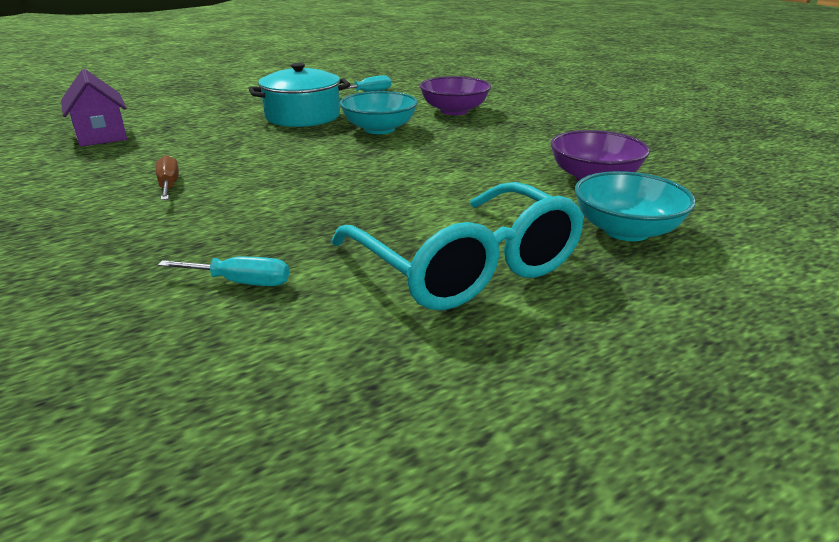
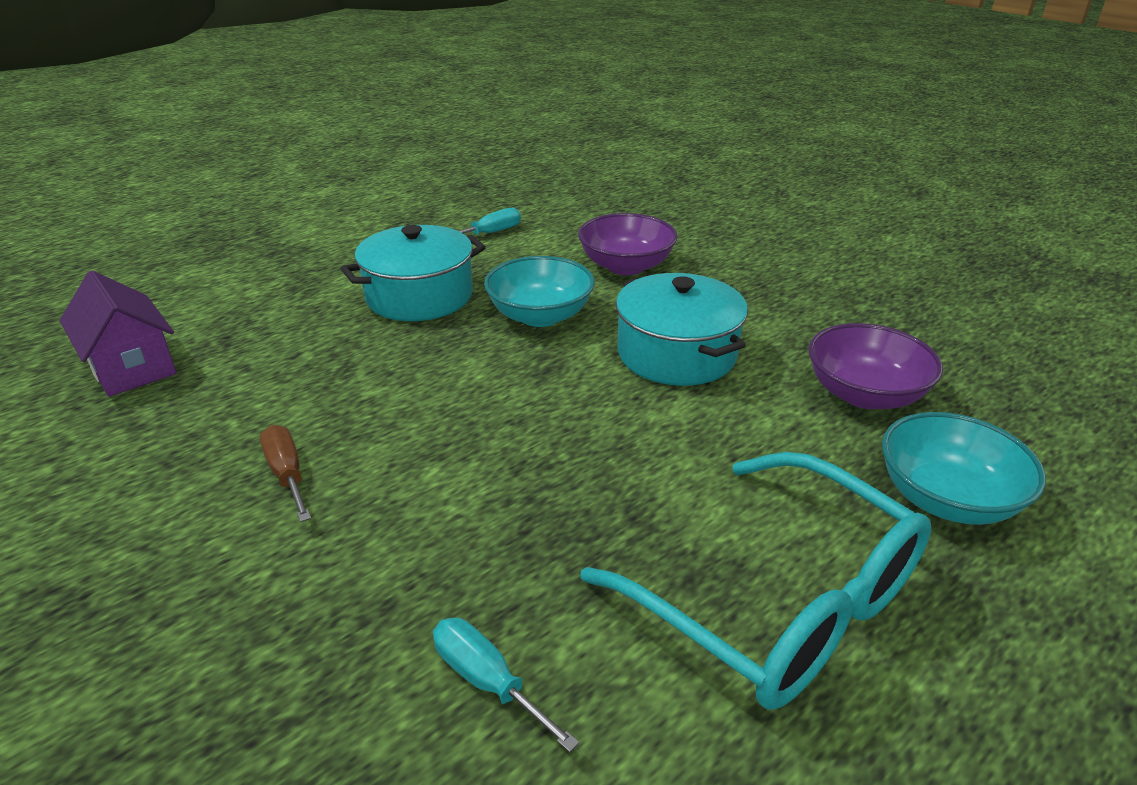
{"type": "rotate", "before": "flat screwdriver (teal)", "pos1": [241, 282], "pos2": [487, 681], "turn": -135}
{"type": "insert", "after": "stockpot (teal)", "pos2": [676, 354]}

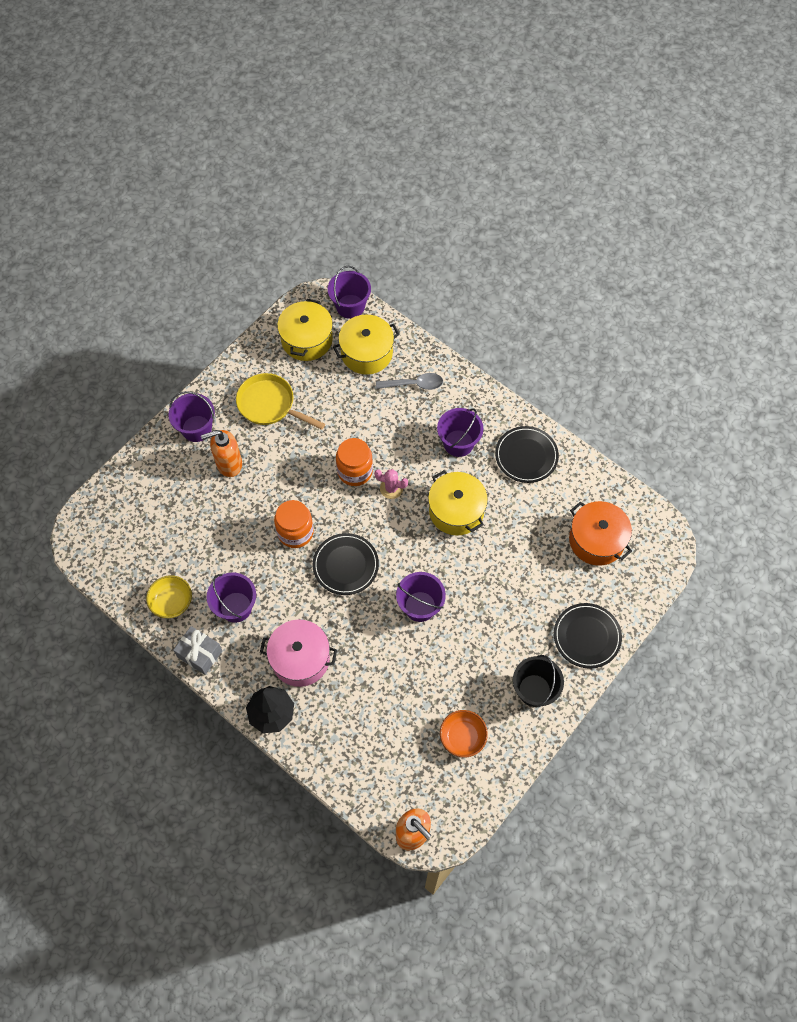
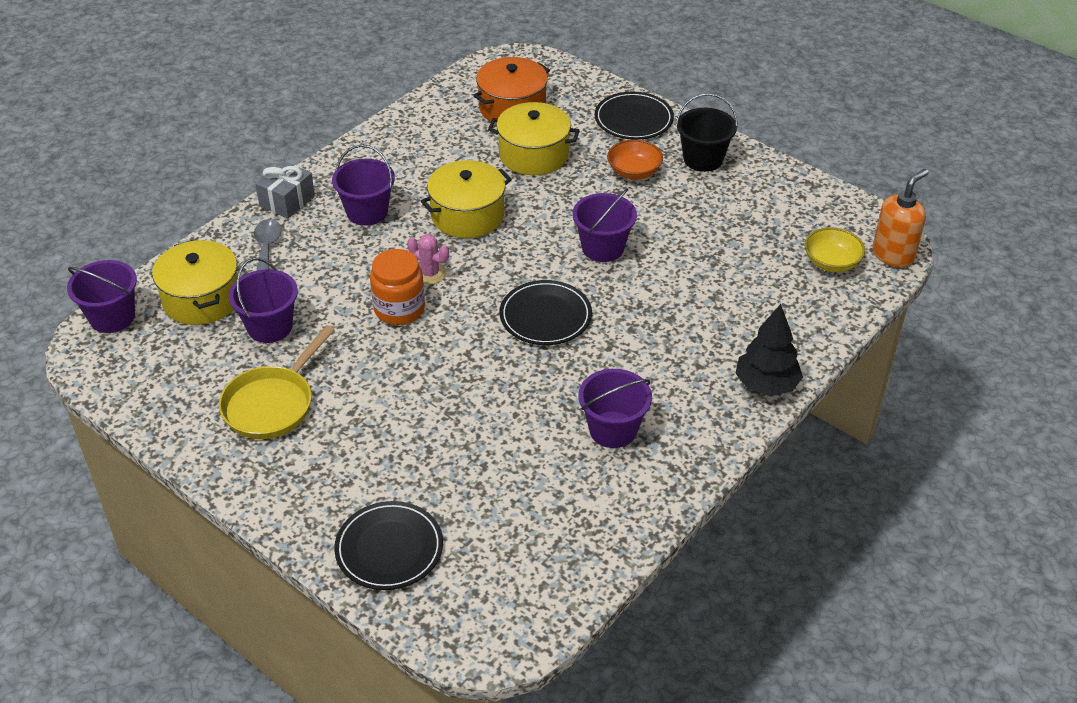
{"type": "move", "before": "stockpot (golden)", "pos1": [307, 339], "pos2": [533, 155]}
{"type": "move", "before": "sand bucket (purple)", "pos1": [196, 428], "pos2": [270, 327]}
{"type": "move", "before": "plate (ebony)", "pos1": [526, 456], "pos2": [389, 549]}
{"type": "delete", "before": "pump bottle (bright orange)", "pos1": [229, 464]}
{"type": "rotate", "before": "saguaro cactus (rose-pink)", "pos1": [391, 488], "pos2": [430, 273], "turn": -75}
{"type": "delete", "before": "preserve jar (bright orange)", "pos1": [295, 532]}
{"type": "move", "before": "serving bowl (golden)", "pos1": [171, 601], "pos2": [831, 262]}
{"type": "delete", "before": "stockpot (rose-pink)", "pos1": [300, 658]}
{"type": "move", "before": "present (ash-grey)", "pos1": [200, 654], "pos2": [287, 201]}
{"type": "move", "before": "serving bowl (bright orange)", "pos1": [462, 737], "pos2": [634, 172]}

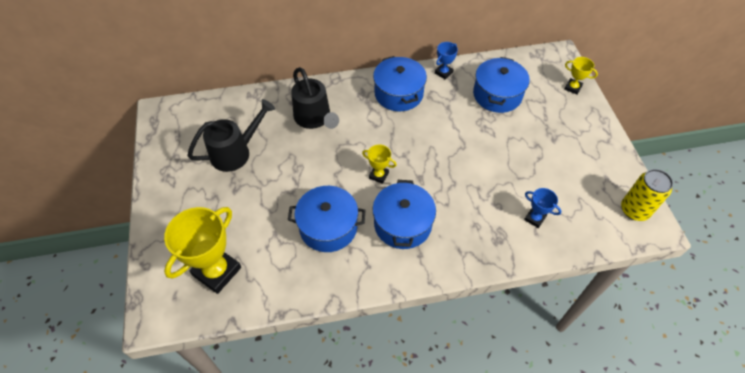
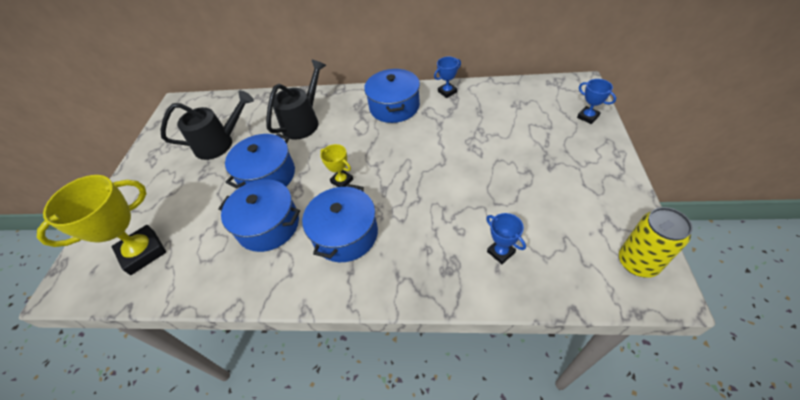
{"type": "move", "before": "stockpot (blue)", "pos1": [497, 95], "pos2": [267, 176]}
{"type": "recolor", "before": "trophy (golden)", "after": "trophy (blue)", "pos1": [573, 88], "pos2": [588, 117]}
{"type": "rotate", "before": "sprinkling can (ebony)", "pos1": [314, 119], "pos2": [304, 122], "turn": -135}

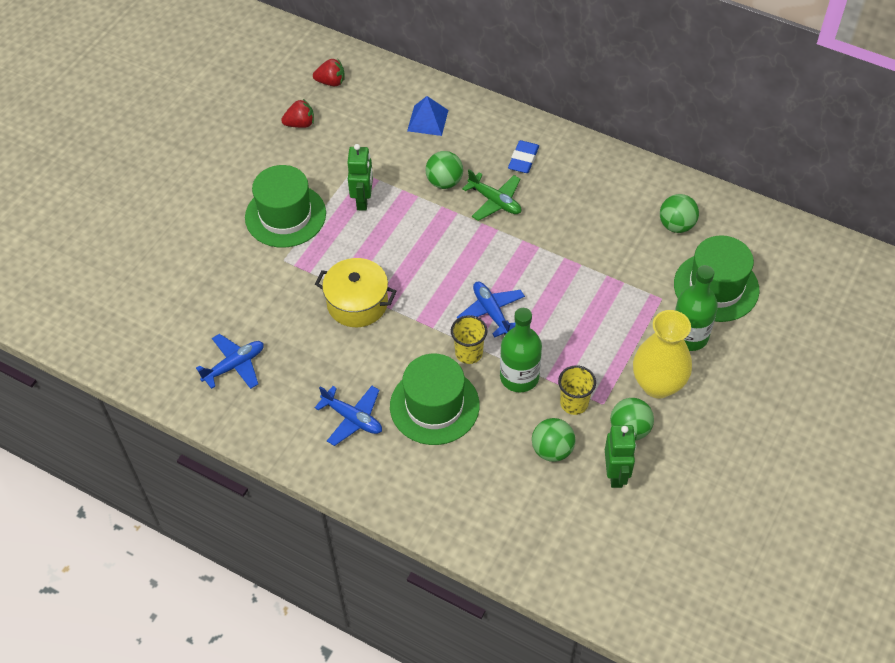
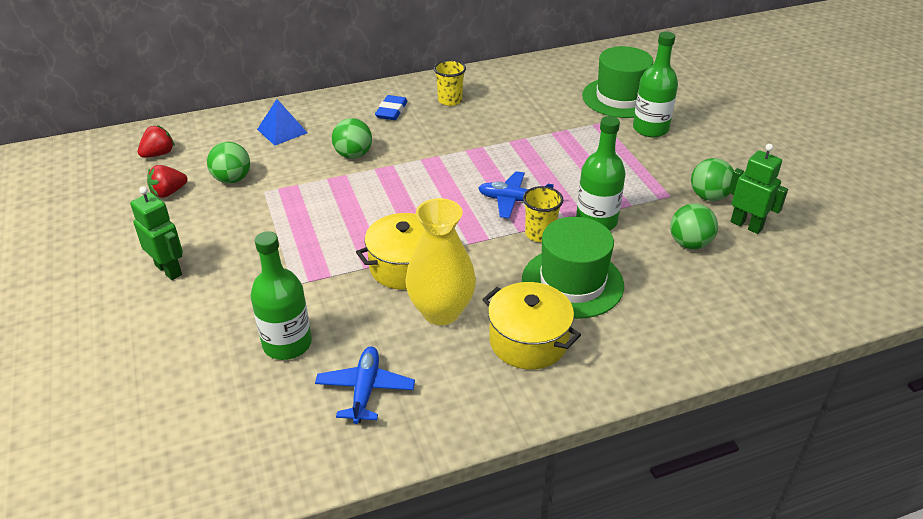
{"type": "rotate", "before": "berry (red)", "pos1": [300, 124], "pos2": [168, 192], "turn": -150}
{"type": "rotate", "before": "gum eraser (blue)", "pos1": [523, 159], "pos2": [391, 111], "turn": 45}
{"type": "move", "before": "robot (leaf-green)", "pos1": [363, 200], "pos2": [169, 270]}
{"type": "delete", "before": "hat (leaf-green)", "pos1": [285, 215]}
{"type": "delete", "before": "toy plane (leaf-green)", "pos1": [495, 201]}
{"type": "move", "before": "sphere (leaf-green)", "pos1": [676, 225], "pos2": [232, 179]}
{"type": "move", "before": "tall vase (golden)", "pos1": [657, 384], "pos2": [441, 311]}
{"type": "move", "before": "tumbler (golden)", "pos1": [574, 403], "pos2": [450, 100]}
{"type": "replace", "before": "toy plane (blue)", "after": "stockpot (golden)", "pos1": [352, 418], "pos2": [528, 341]}
{"type": "insert", "after": "flask (leaf-green)", "pos2": [287, 344]}

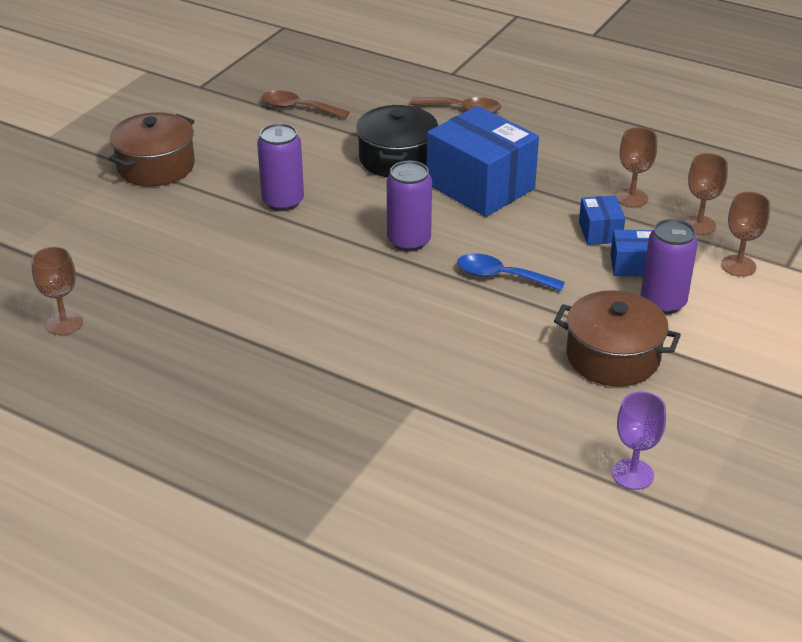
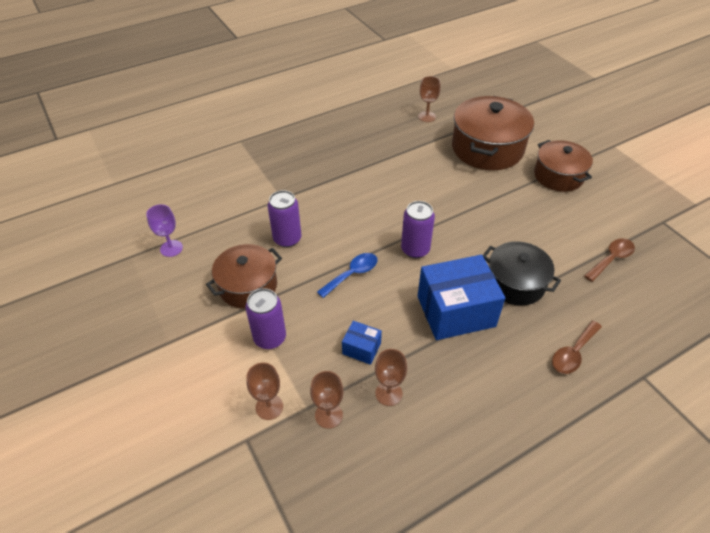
{"type": "move", "before": "soda can (purple)", "pos1": [283, 201], "pos2": [287, 239]}
{"type": "delete", "before": "box (blue)", "pos1": [632, 265]}
{"type": "insert", "after": "stockpot (dark brown)", "pos2": [487, 148]}

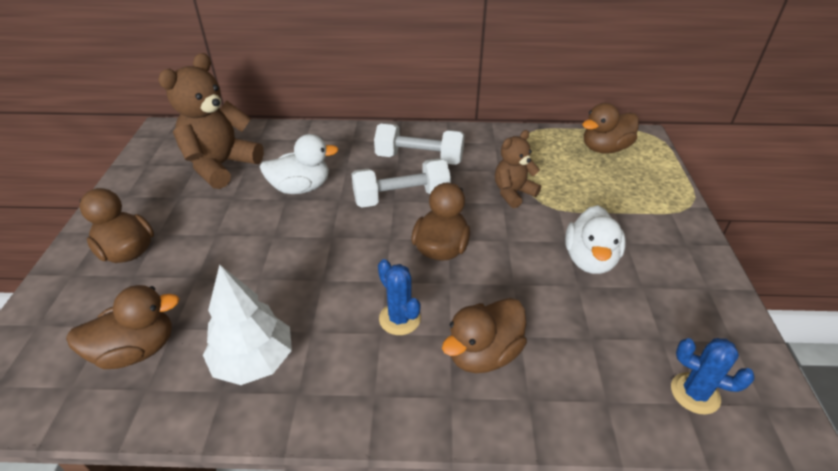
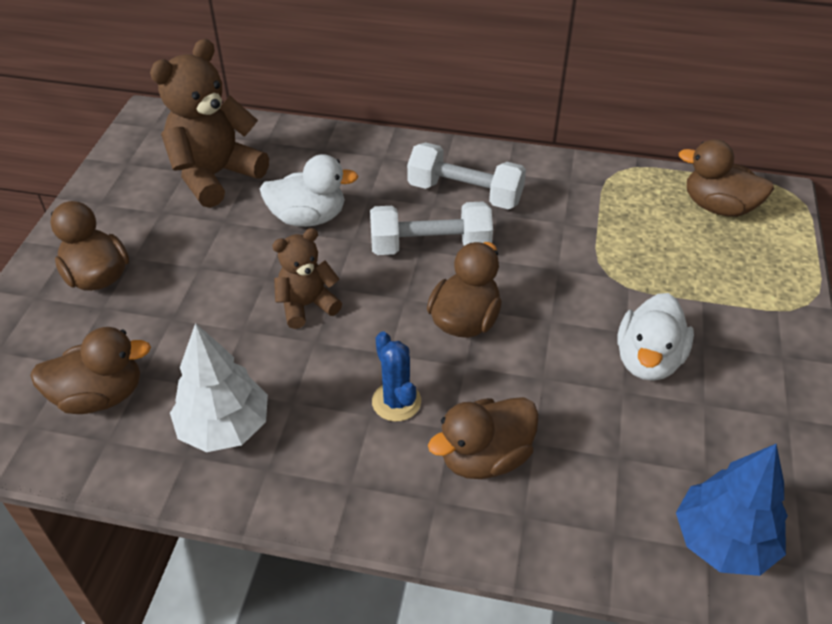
{"type": "rotate", "before": "rubber duck (dark brown)", "pos1": [605, 149], "pos2": [718, 207], "turn": 45}
{"type": "move", "before": "teddy bear (dark brown)", "pos1": [513, 193], "pos2": [307, 305]}
{"type": "replace", "before": "saguaro cactus (blue)", "after": "toy tree (blue)", "pos1": [695, 393], "pos2": [723, 541]}

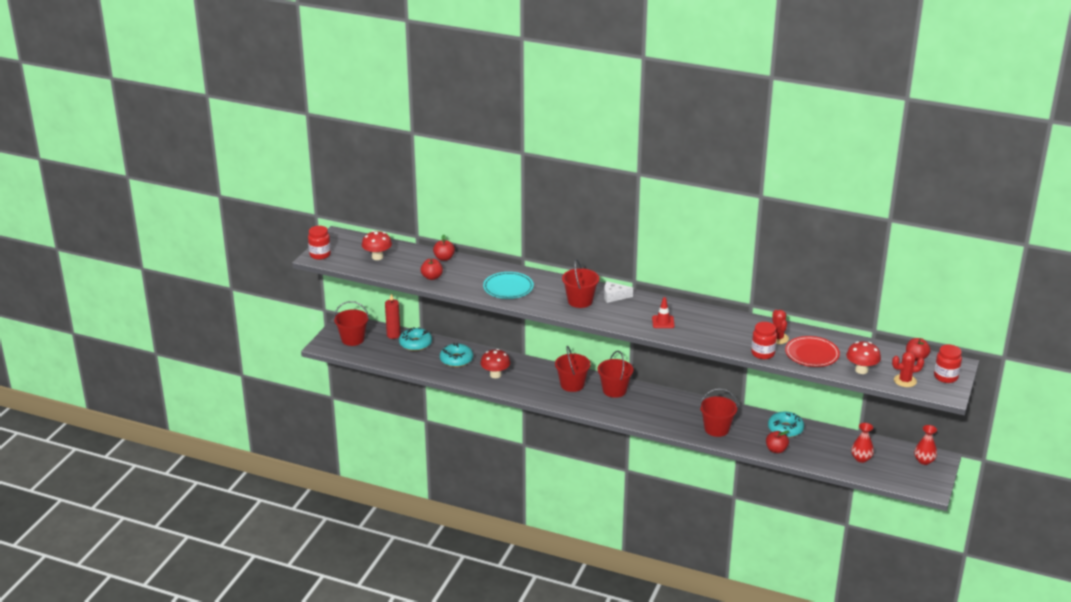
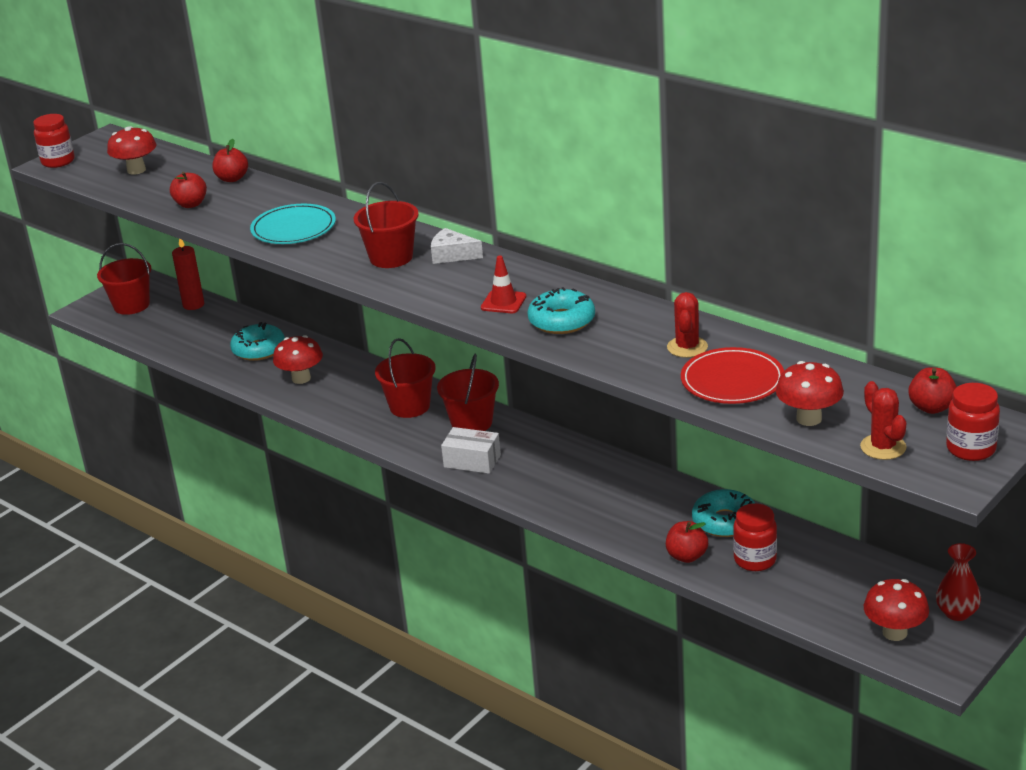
{"type": "move", "before": "preserve jar (red)", "pos1": [763, 353], "pos2": [755, 560]}
{"type": "move", "before": "donut (teal)", "pos1": [415, 344], "pos2": [562, 321]}
{"type": "rotate", "before": "saguaro cactus (red)", "pos1": [905, 381], "pos2": [883, 447], "turn": 60}
{"type": "delete", "before": "sand bucket (red)", "pos1": [716, 429]}
{"type": "delete", "before": "tall vase (red)", "pos1": [861, 458]}
{"type": "insert", "after": "box (snow-white)", "pos2": [472, 461]}
{"type": "insert", "after": "toadstool (red)", "pos2": [894, 632]}

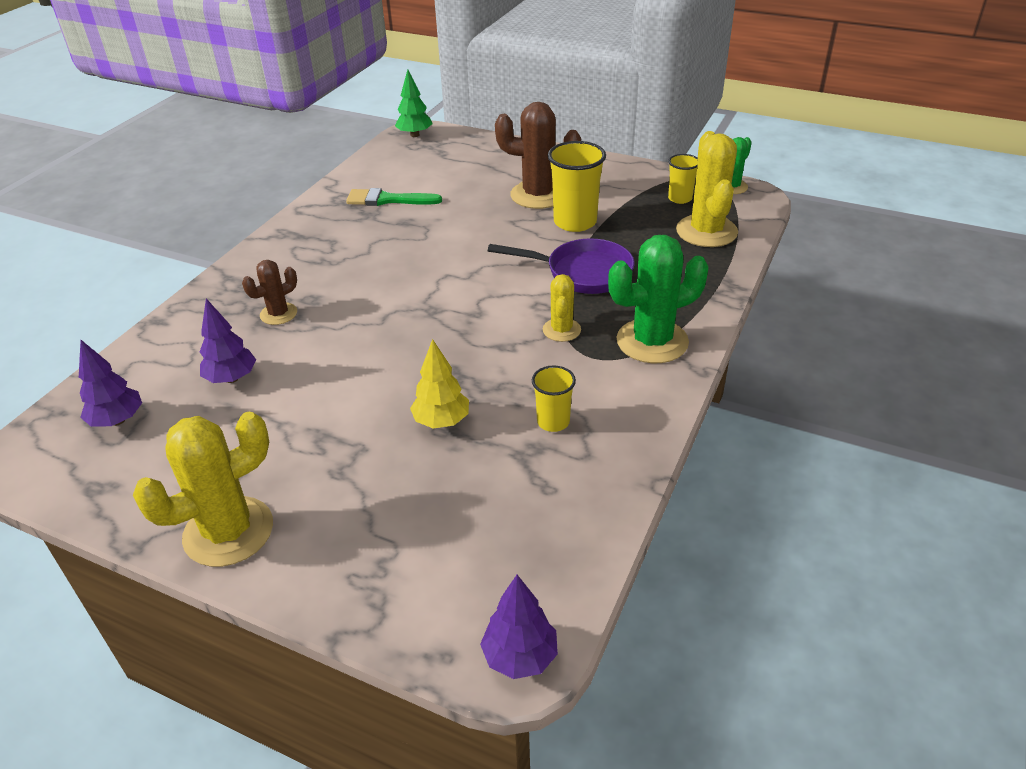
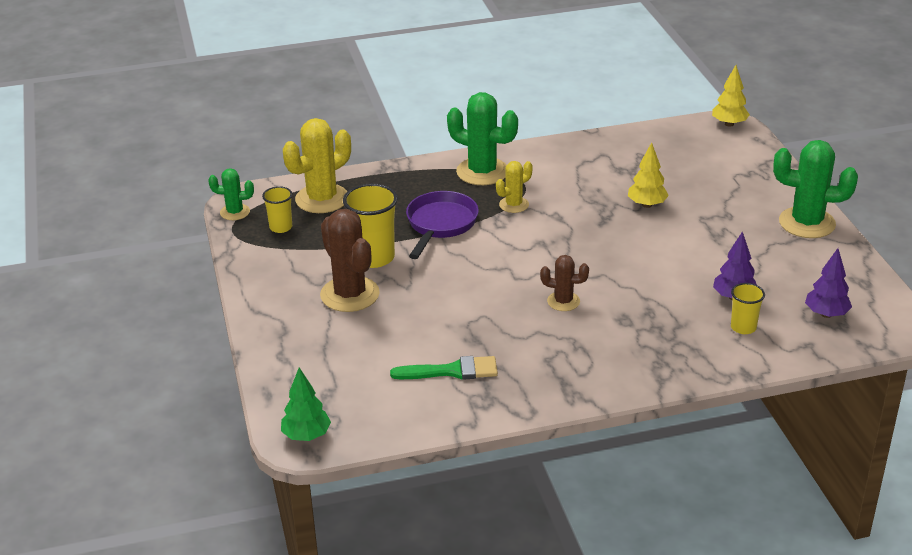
{"type": "rotate", "before": "brush (leaf-green)", "pos1": [387, 200], "pos2": [452, 371], "turn": -60}
{"type": "rotate", "before": "pan (purple)", "pos1": [582, 273], "pos2": [440, 225], "turn": 45}
{"type": "move", "before": "saguaro cactus (dark brown)", "pos1": [278, 314], "pos2": [563, 301]}
{"type": "move", "before": "tumbler (golden)", "pos1": [553, 422], "pos2": [743, 327]}
{"type": "recolor", "before": "saguaro cactus (golden)", "after": "saguaro cactus (leaf-green)", "pos1": [228, 531], "pos2": [807, 223]}
{"type": "recolor", "before": "toy tree (purple)", "after": "toy tree (golden)", "pos1": [520, 657], "pos2": [729, 124]}

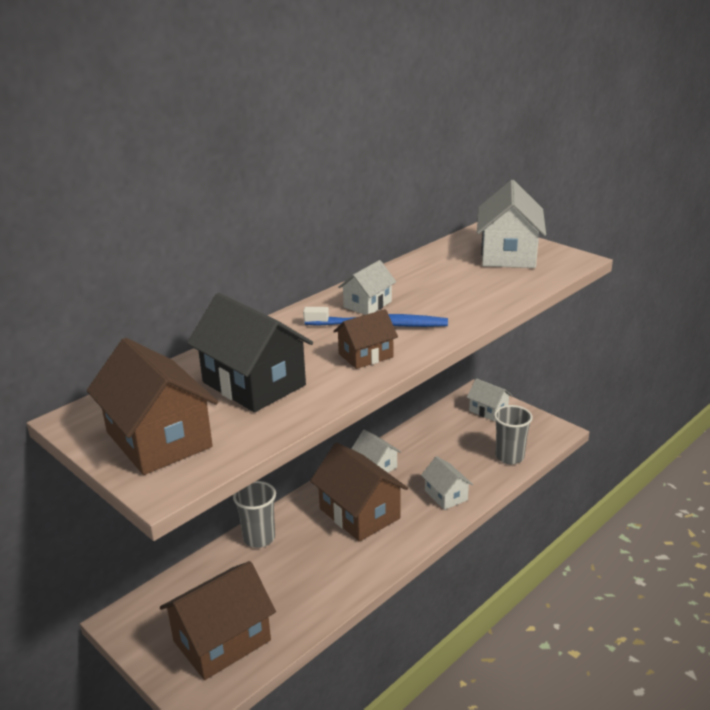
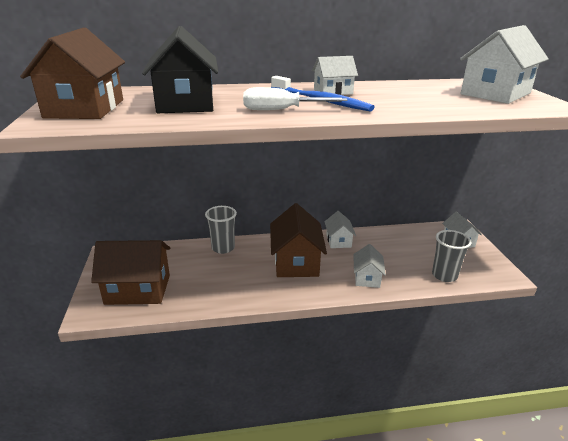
{"type": "replace", "before": "cottage (dark brown)", "after": "flat screwdriver (snow-white)", "pos1": [366, 355], "pos2": [280, 110]}

